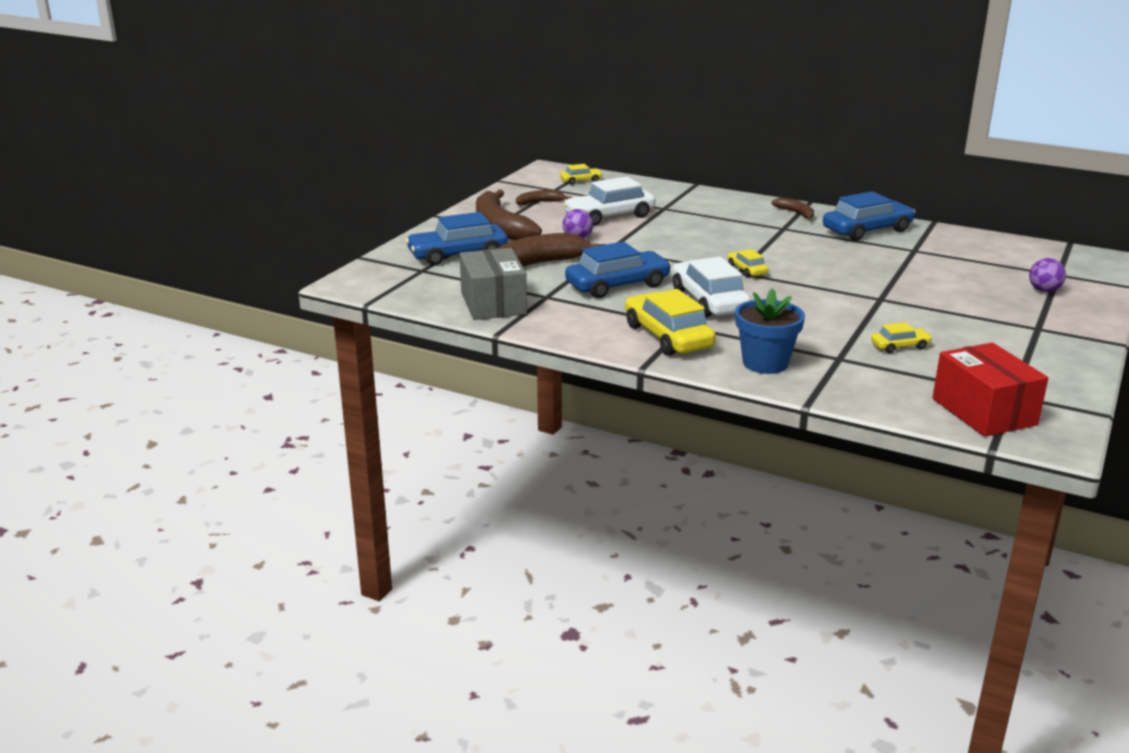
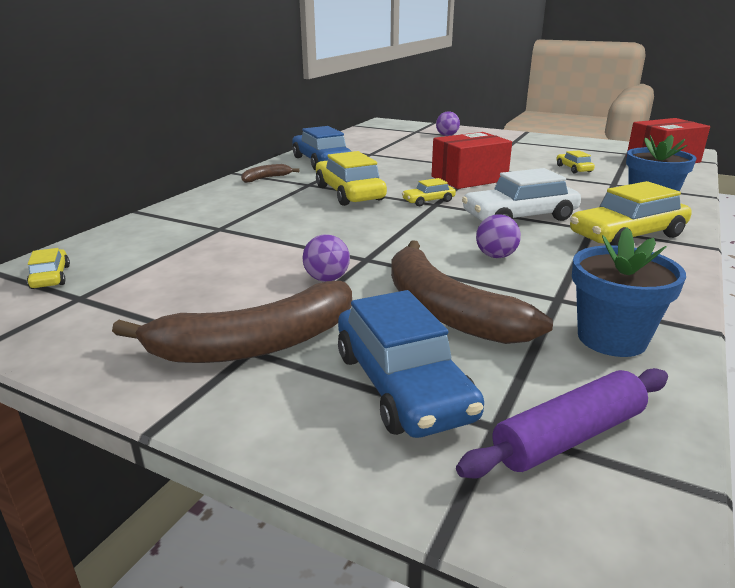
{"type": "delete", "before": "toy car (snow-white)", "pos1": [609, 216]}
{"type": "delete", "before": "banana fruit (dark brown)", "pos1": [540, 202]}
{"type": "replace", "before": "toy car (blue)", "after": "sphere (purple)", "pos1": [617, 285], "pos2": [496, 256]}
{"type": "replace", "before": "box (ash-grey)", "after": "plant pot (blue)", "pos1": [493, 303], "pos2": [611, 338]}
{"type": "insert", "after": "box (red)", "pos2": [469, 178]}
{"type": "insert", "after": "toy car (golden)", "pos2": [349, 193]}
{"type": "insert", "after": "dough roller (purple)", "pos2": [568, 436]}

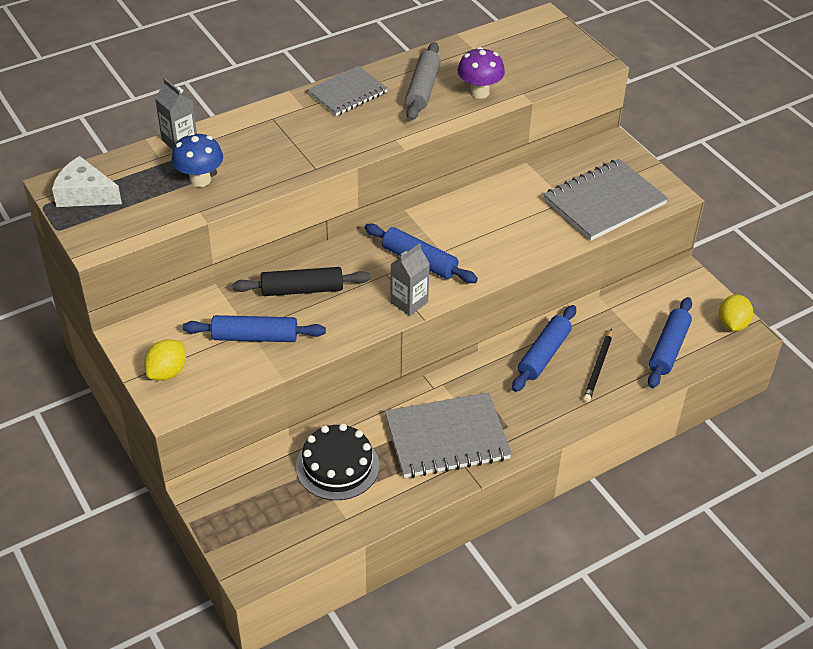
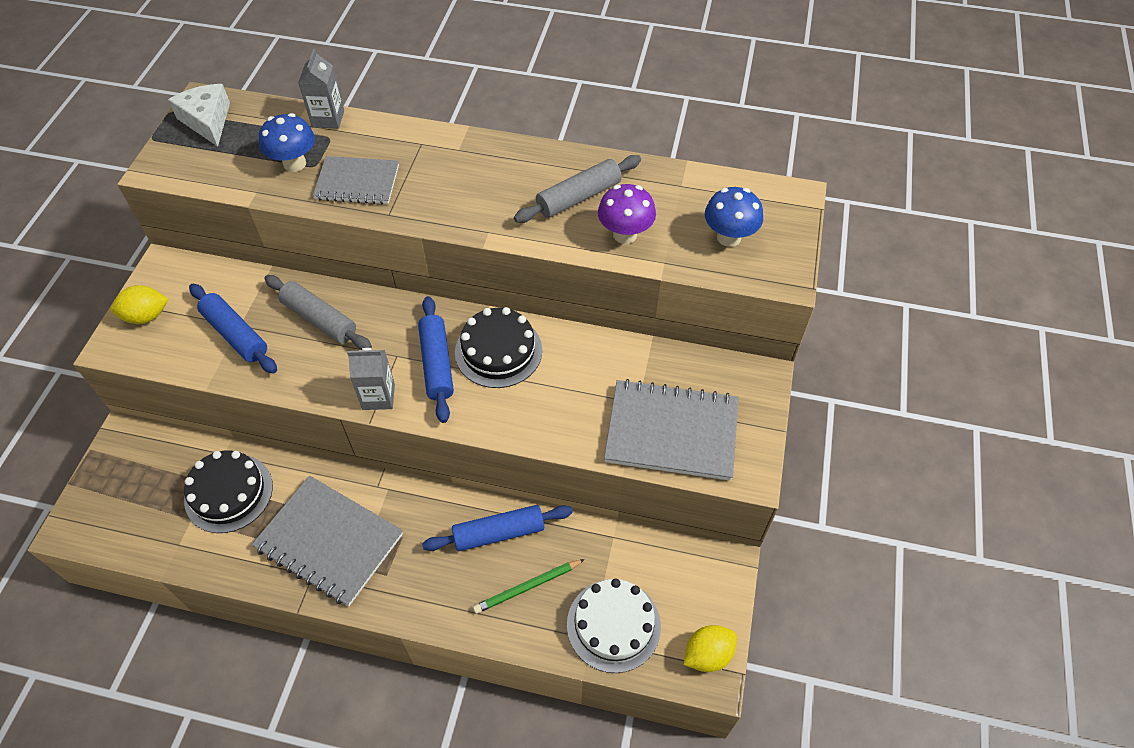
{"type": "move", "before": "exercise book (ash-grey)", "pos1": [347, 93], "pos2": [357, 182]}
{"type": "recolor", "before": "dough roller (ebony)", "after": "dough roller (ash-grey)", "pos1": [302, 290], "pos2": [319, 319]}
{"type": "replace", "before": "dough roller (blue)", "after": "gateau (snow-white)", "pos1": [668, 349], "pos2": [613, 625]}
{"type": "recolor", "before": "lead pencil (ebony)", "after": "lead pencil (leaf-green)", "pos1": [598, 367], "pos2": [527, 587]}
{"type": "insert", "after": "toadstool (blue)", "pos2": [729, 237]}
{"type": "insert", "after": "gateau (ebony)", "pos2": [498, 351]}

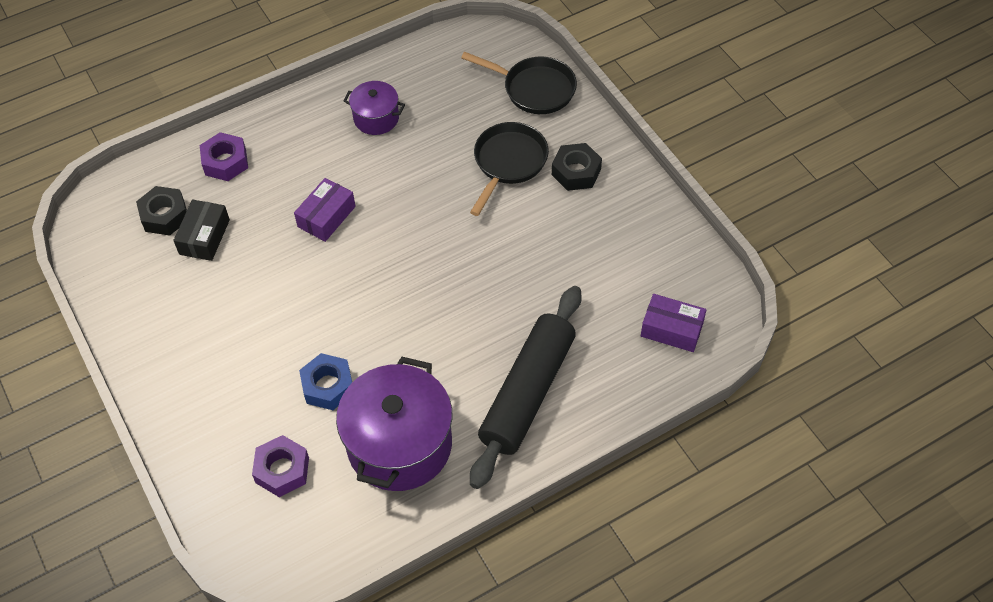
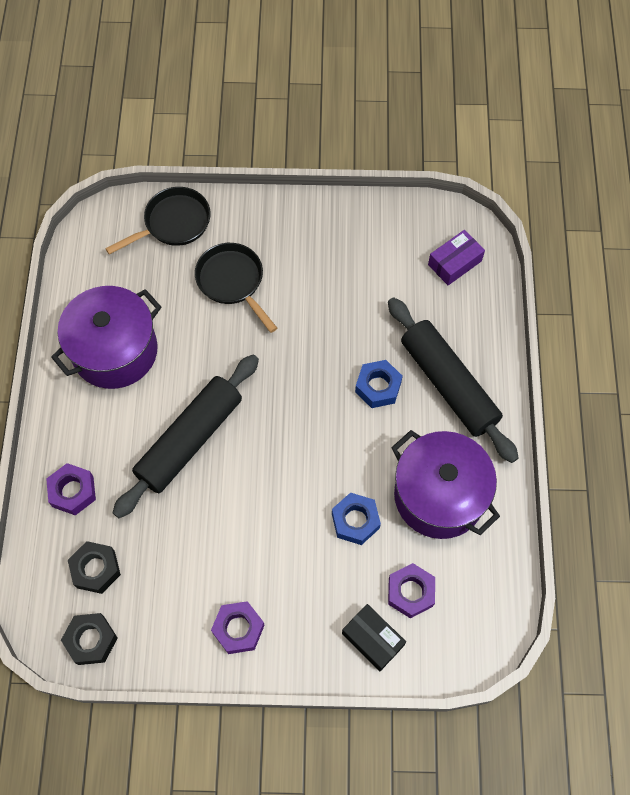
{"type": "resize", "before": "stockpot (purple)", "pos1": [376, 118], "pos2": [115, 351], "scale": 1.94}
{"type": "move", "before": "hexagon nut (ebony)", "pos1": [576, 172], "pos2": [91, 640]}
{"type": "replace", "before": "box (purple)", "after": "dough roller (ebony)", "pos1": [326, 216], "pos2": [190, 440]}
{"type": "move", "before": "box (ebony)", "pos1": [204, 237], "pos2": [372, 639]}
{"type": "insert", "after": "hexagon nut (blue)", "pos2": [378, 387]}
{"type": "insert", "after": "hexagon nut (purple)", "pos2": [238, 629]}

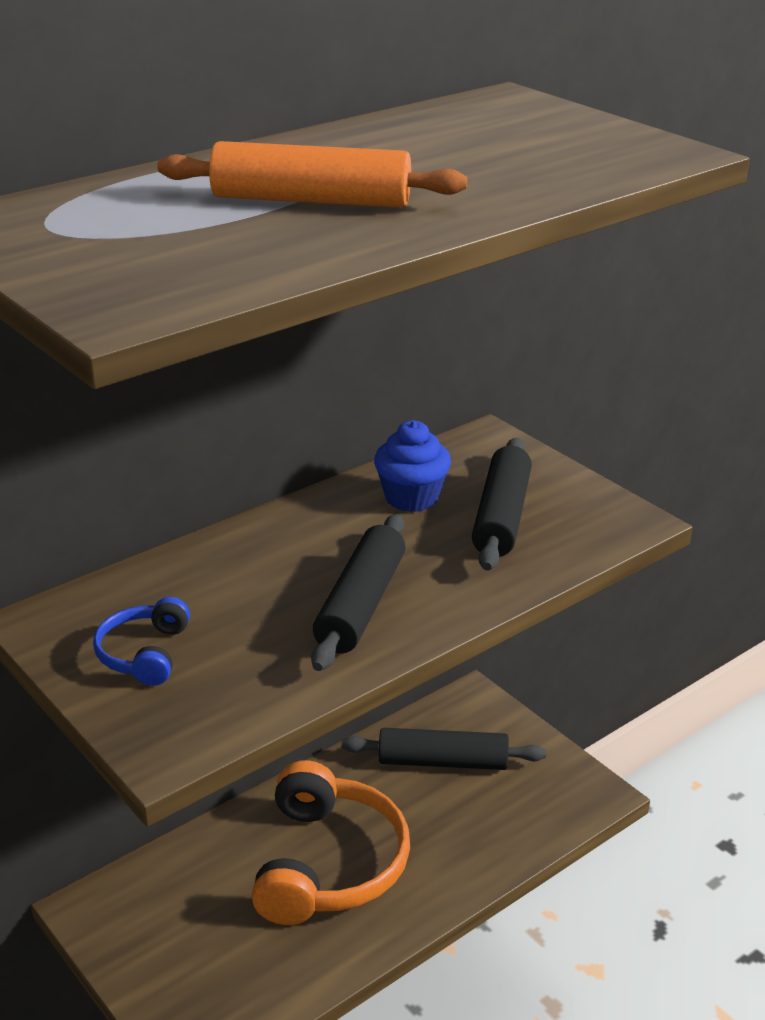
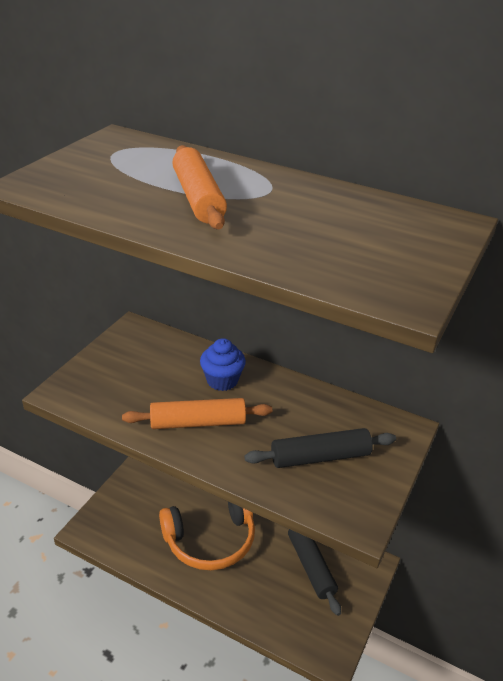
{"type": "move", "before": "muffin (blue)", "pos1": [411, 498], "pos2": [222, 380]}
{"type": "recolor", "before": "dough roller (ebony)", "after": "dough roller (bright orange)", "pos1": [360, 605], "pos2": [198, 422]}
{"type": "delete", "before": "over-ear headphones (blue)", "pos1": [144, 653]}

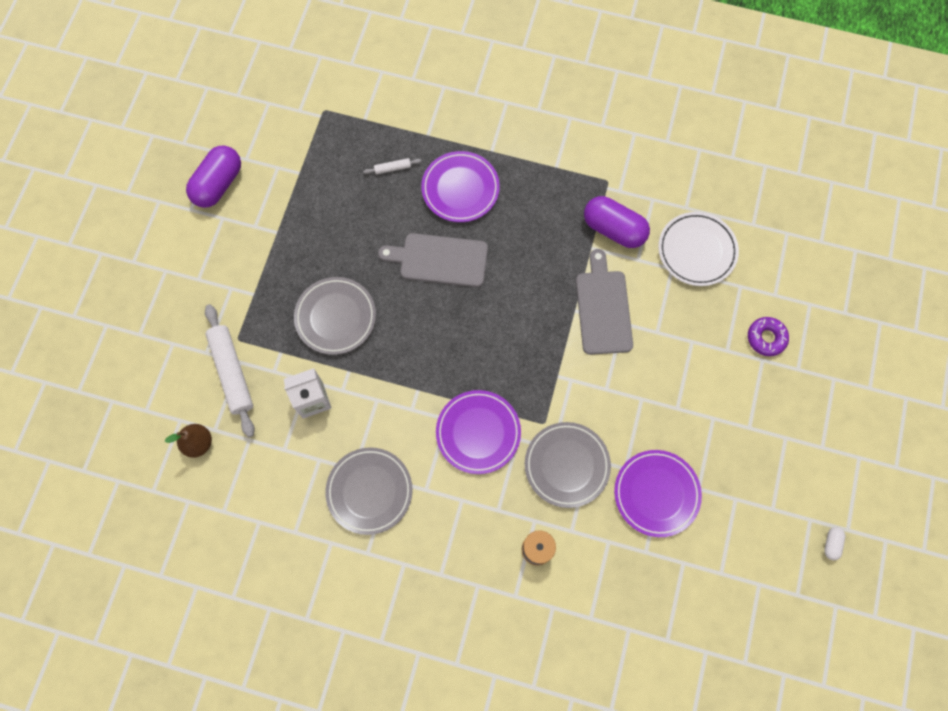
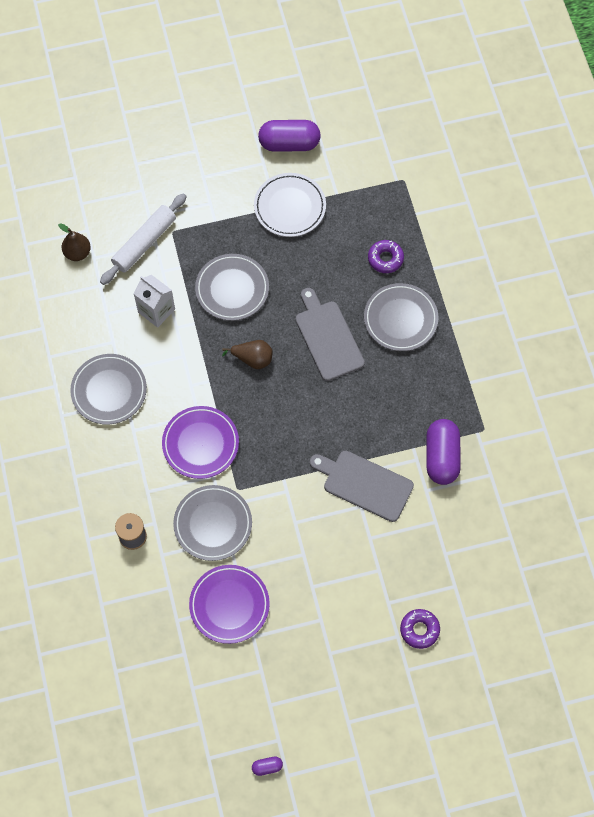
{"type": "recolor", "before": "plate (purple)", "after": "plate (ash-grey)", "pos1": [460, 189], "pos2": [400, 319]}
{"type": "replace", "before": "dough roller (snow-white)", "after": "donut (purple)", "pos1": [392, 168], "pos2": [385, 259]}
{"type": "move", "before": "plate (snow-white)", "pos1": [696, 251], "pos2": [290, 207]}
{"type": "rotate", "before": "bread board (ash-grey)", "pos1": [603, 308], "pos2": [364, 484], "turn": -120}
{"type": "recolor", "before": "pill (snow-white)", "after": "pill (purple)", "pos1": [831, 544], "pos2": [267, 767]}
{"type": "insert", "after": "pear fruit (dark brown)", "pos2": [252, 359]}

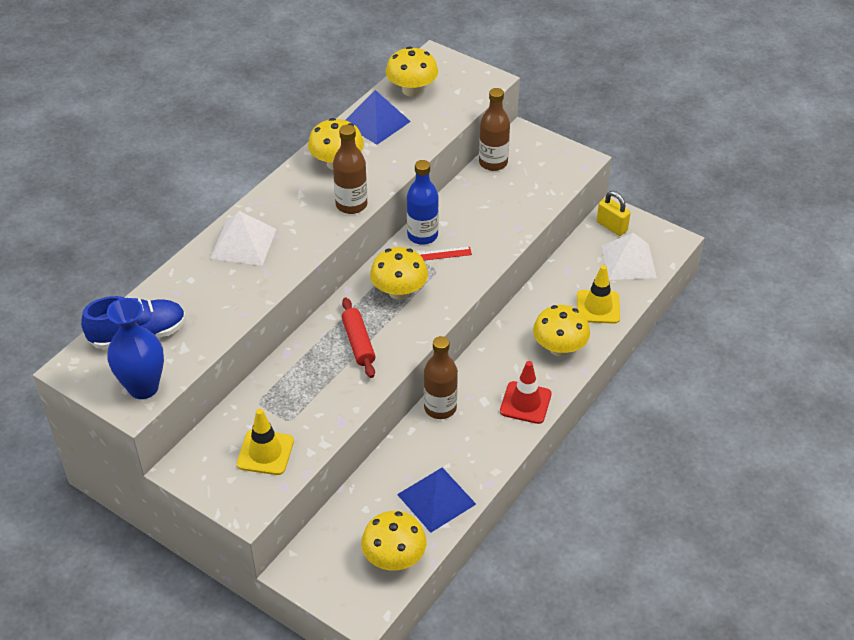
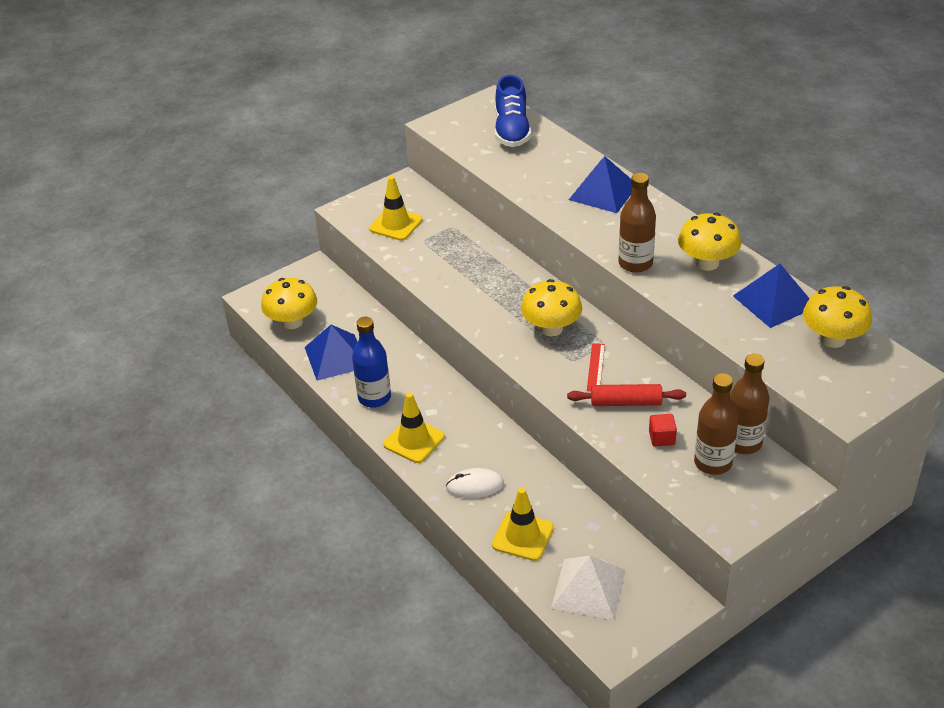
{"type": "move", "before": "flask (blue)", "pos1": [422, 235], "pos2": [374, 398]}
{"type": "delete", "before": "lock (golden)", "pos1": [611, 226]}
{"type": "recolor", "before": "pyramid (snow-white)", "after": "pyramid (blue)", "pos1": [243, 243], "pos2": [603, 192]}
{"type": "move", "before": "dough roller (red)", "pos1": [358, 343], "pos2": [626, 402]}
{"type": "delete", "before": "tall vase (blue)", "pos1": [143, 387]}
{"type": "replace", "before": "toadstool (golden)", "after": "mouse (snow-white)", "pos1": [559, 348], "pos2": [475, 486]}
{"type": "move", "before": "flask (dark brown)", "pos1": [440, 408], "pos2": [713, 463]}
{"type": "recolor", "before": "safety cone (red)", "after": "safety cone (golden)", "pos1": [525, 403], "pos2": [414, 440]}
{"type": "insert", "after": "cube (red)", "pos2": [662, 438]}

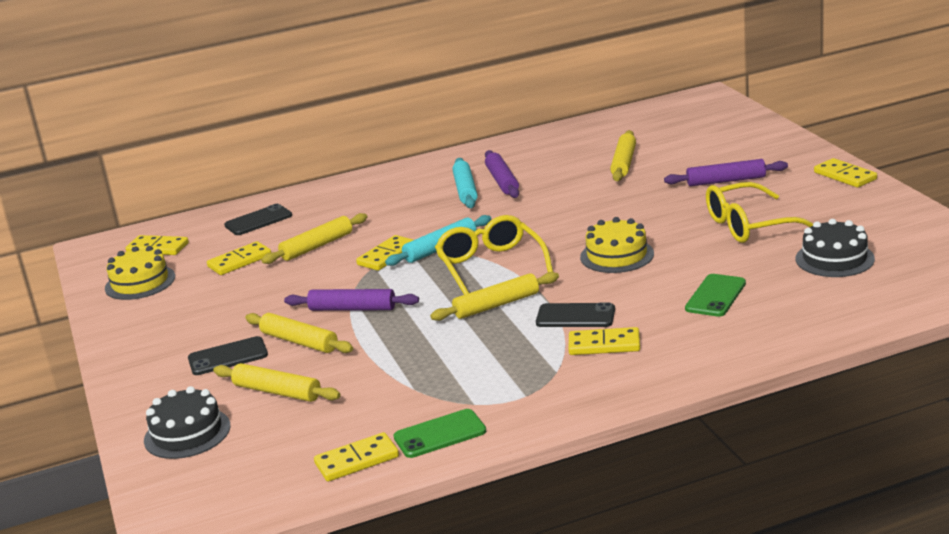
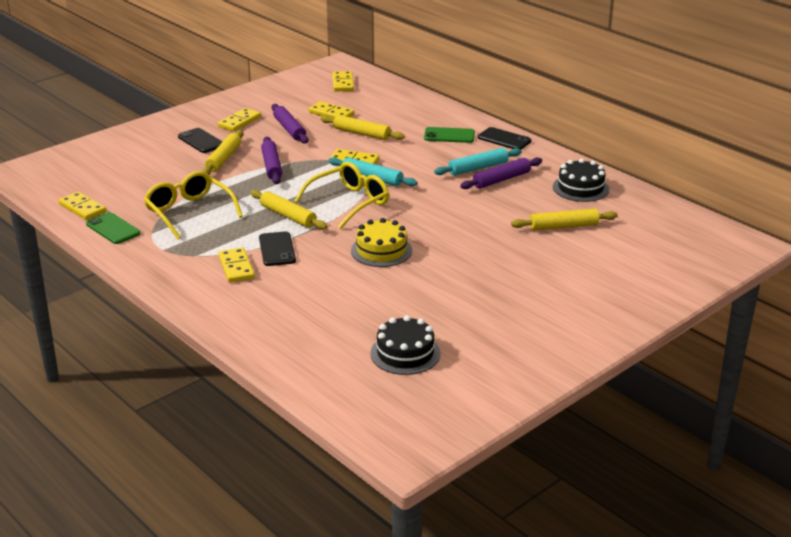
{"type": "move", "before": "domino piece (golden)", "pos1": [845, 176], "pos2": [239, 122]}
{"type": "move", "before": "dough roller (purple)", "pos1": [726, 181], "pos2": [289, 129]}
{"type": "move", "before": "glasses (golden)", "pos1": [750, 225], "pos2": [189, 212]}
{"type": "move", "before": "phone (ebony)", "pos1": [258, 220], "pos2": [504, 139]}
{"type": "delete", "before": "gateau (golden)", "pos1": [140, 282]}
{"type": "move", "before": "phone (leaf-green)", "pos1": [715, 296], "pos2": [449, 136]}
{"type": "delete", "before": "dough roller (golden)", "pos1": [277, 392]}
{"type": "move", "before": "gateau (ebony)", "pos1": [187, 433], "pos2": [580, 188]}

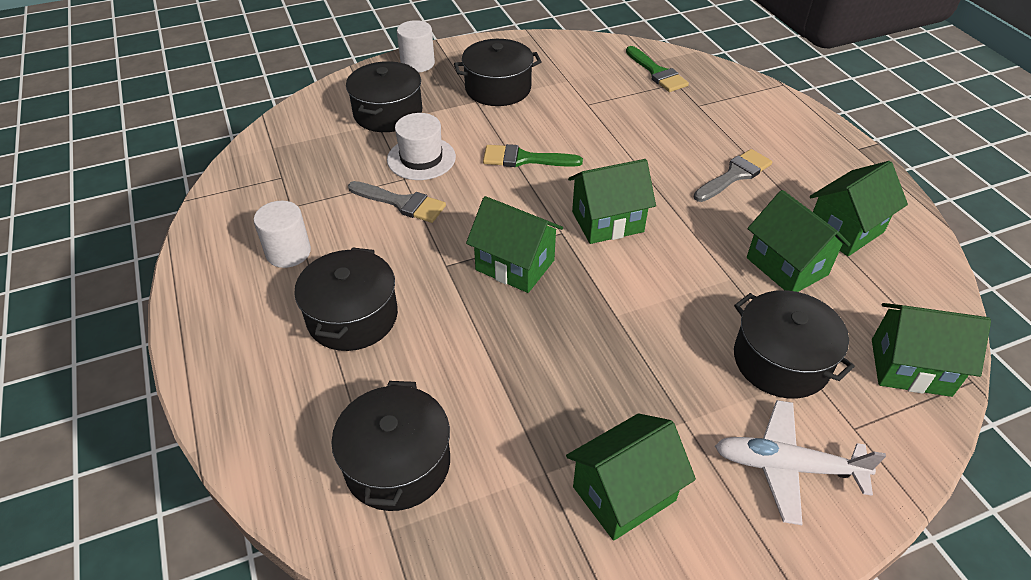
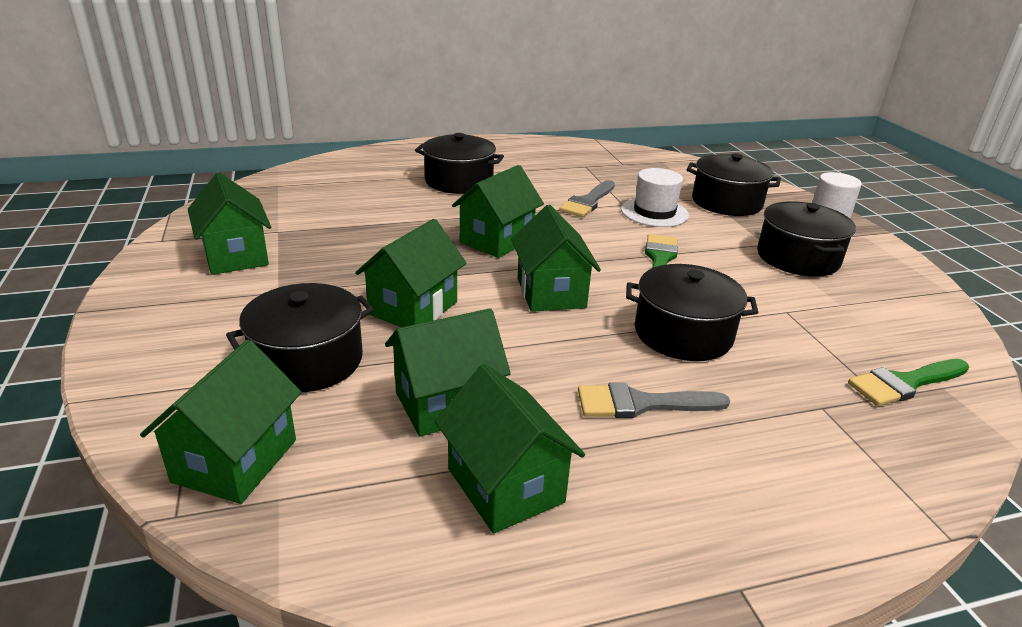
{"type": "rotate", "before": "brush (ash-grey)", "pos1": [735, 175], "pos2": [641, 404], "turn": 120}
{"type": "delete", "before": "solid cylinder (snow-white)", "pos1": [288, 252]}
{"type": "move", "before": "stockpot (ebony)", "pos1": [397, 463], "pos2": [683, 334]}
{"type": "delete", "before": "toy plane (snow-white)", "pos1": [787, 466]}
{"type": "insert", "after": "cottage (leaf-green)", "pos2": [413, 308]}

